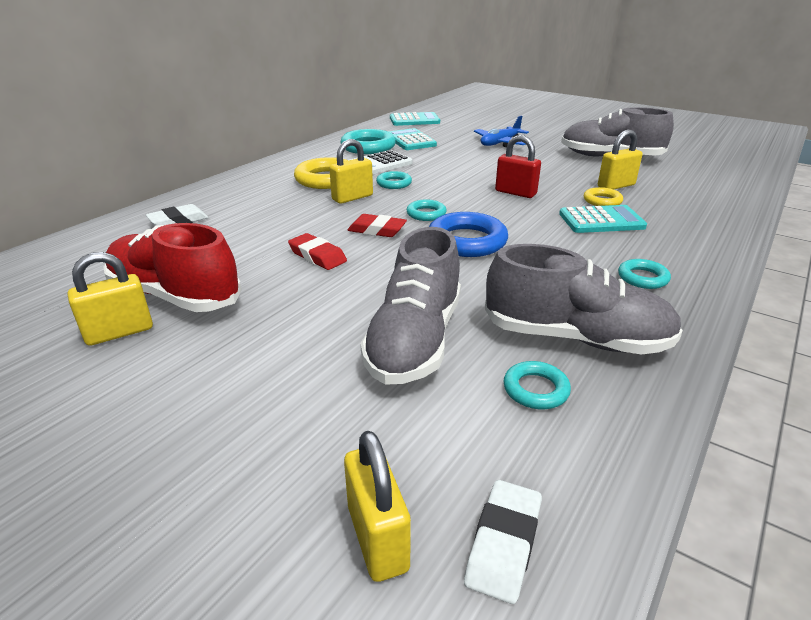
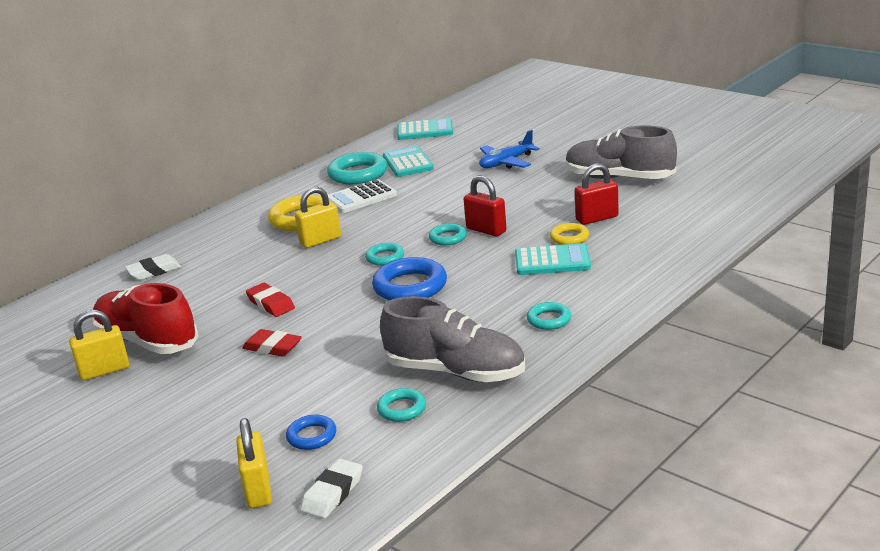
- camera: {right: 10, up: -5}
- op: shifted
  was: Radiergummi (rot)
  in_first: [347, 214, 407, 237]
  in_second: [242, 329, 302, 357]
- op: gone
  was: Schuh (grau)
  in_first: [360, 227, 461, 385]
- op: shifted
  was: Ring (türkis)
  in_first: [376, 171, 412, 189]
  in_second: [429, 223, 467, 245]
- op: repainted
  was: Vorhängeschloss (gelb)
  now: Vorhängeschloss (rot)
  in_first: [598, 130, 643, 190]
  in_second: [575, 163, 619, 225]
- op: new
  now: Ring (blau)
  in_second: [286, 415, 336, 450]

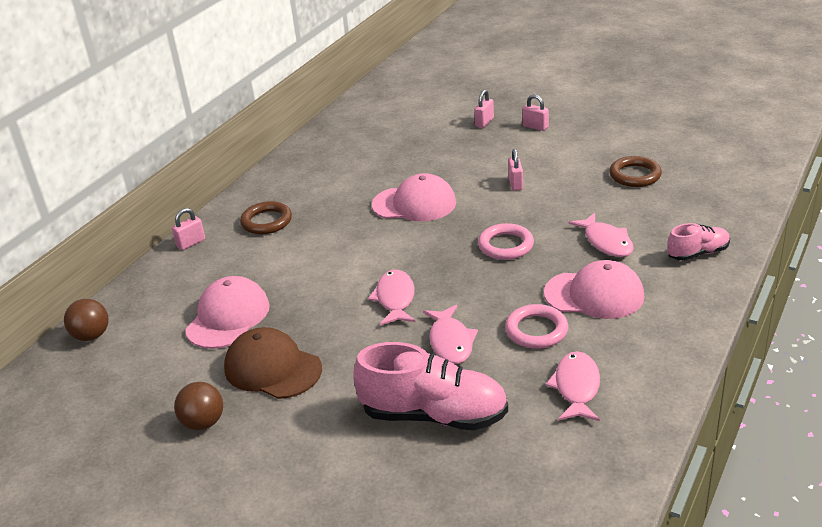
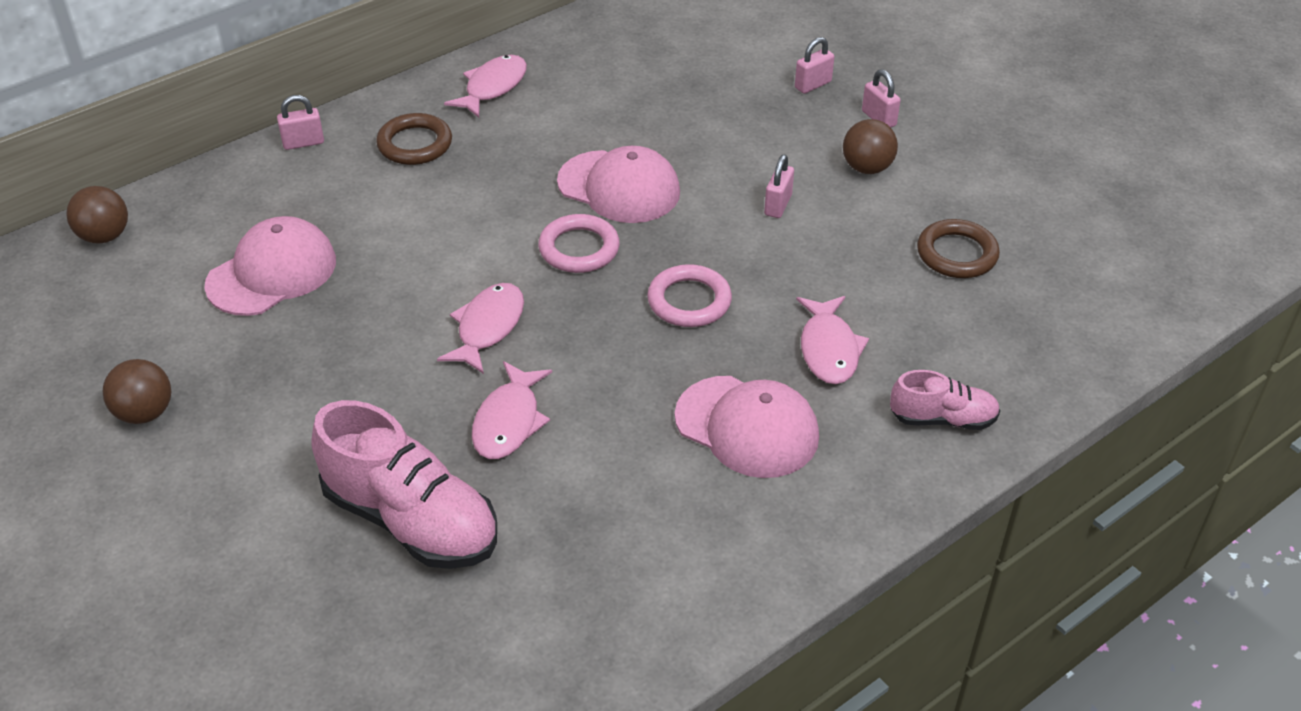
- camera: {right: 20, up: 10}
- op: gone
  was: Kappe (braun)
  in_first: [224, 327, 322, 399]
- op: shifted
  was: Ring (rosa)
  in_first: [505, 304, 568, 349]
  in_second: [538, 214, 620, 273]
- op: shifted
  was: Fisch (rosa)
  in_first: [546, 351, 600, 421]
  in_second: [444, 55, 527, 118]
- op: new
  now: Ball (braun)
  in_second: [843, 119, 898, 174]

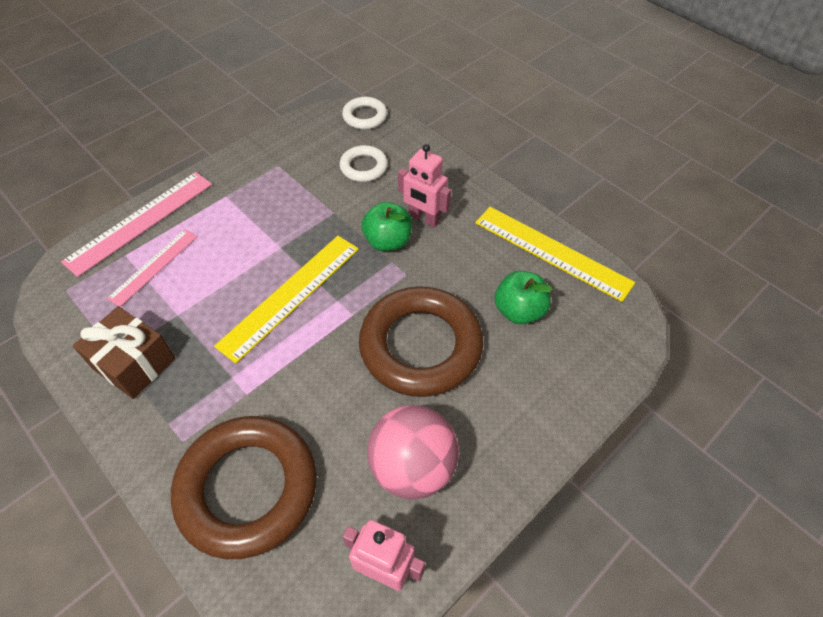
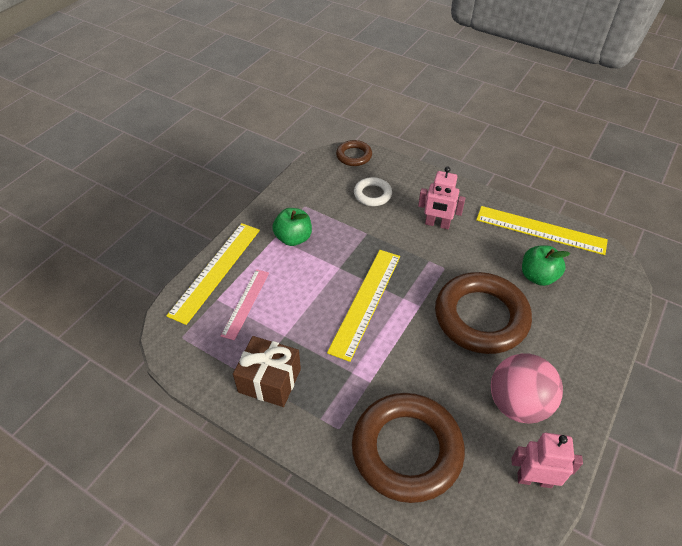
- camera: {right: -15, up: -5}
- op: repainted
  was: Lineal (rosa)
  now: Lineal (gelb)
  in_first: [61, 172, 212, 277]
  in_second: [166, 223, 260, 325]
- op: repainted
  was: Ring (weiß)
  now: Ring (braun)
  in_first: [342, 97, 387, 130]
  in_second: [336, 140, 372, 166]
- op: shifted
  was: Apfel (grün)
  in_first: [361, 202, 412, 251]
  in_second: [272, 208, 312, 246]

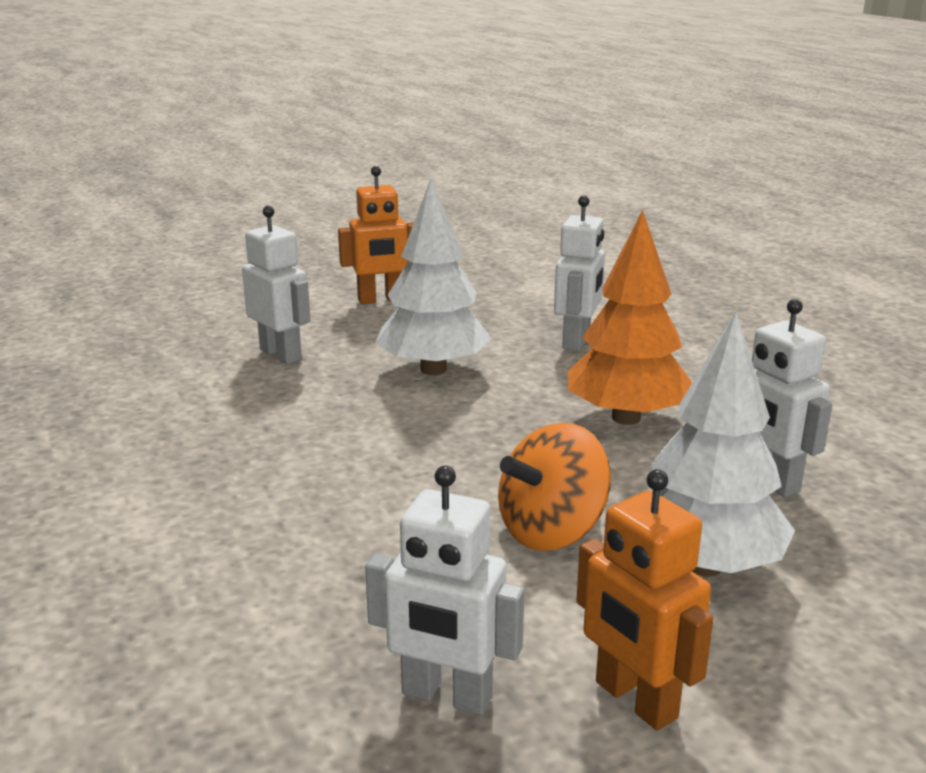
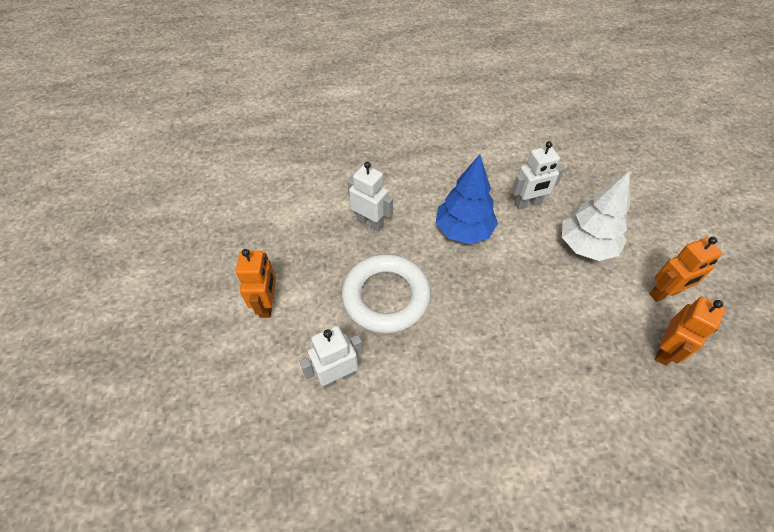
- camera: {right: -75, up: 30}
- op: repainted
  was: Roboter (weiß)
  now: Roboter (orange)
  in_first: [365, 466, 525, 715]
  in_second: [655, 297, 725, 366]
- op: swapped
  was: Baum (weiß)
  now: Ring (weiß)
  in_first: [376, 179, 491, 375]
  in_second: [342, 254, 431, 334]
- op: gone
  was: Kreisel (orange)
  in_first: [498, 423, 611, 551]
- op: repainted
  was: Baum (orange)
  now: Baum (blau)
  in_first: [568, 210, 693, 425]
  in_second: [436, 154, 498, 244]

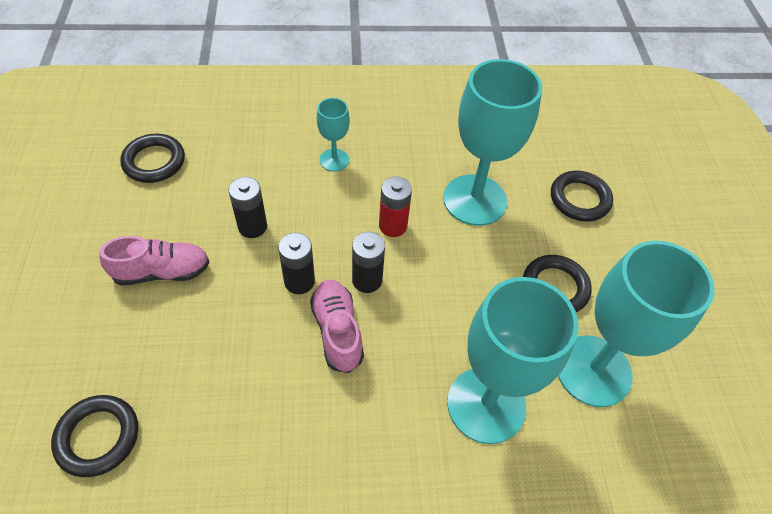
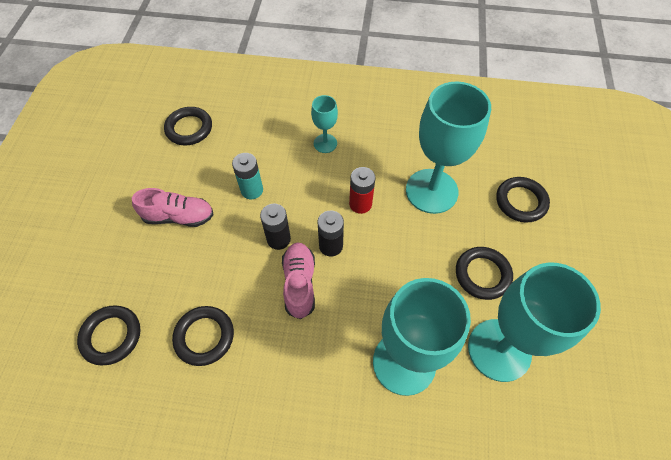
- camera: {right: 15, up: 5}
- op: repainted
  was: Batterie (schwarz)
  now: Batterie (türkis)
  in_first: [229, 177, 267, 238]
  in_second: [232, 153, 263, 199]
- op: new
  now: Ring (schwarz)
  in_second: [172, 306, 234, 366]

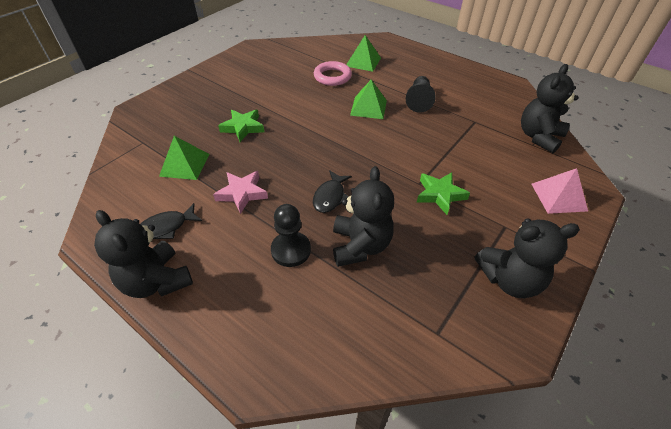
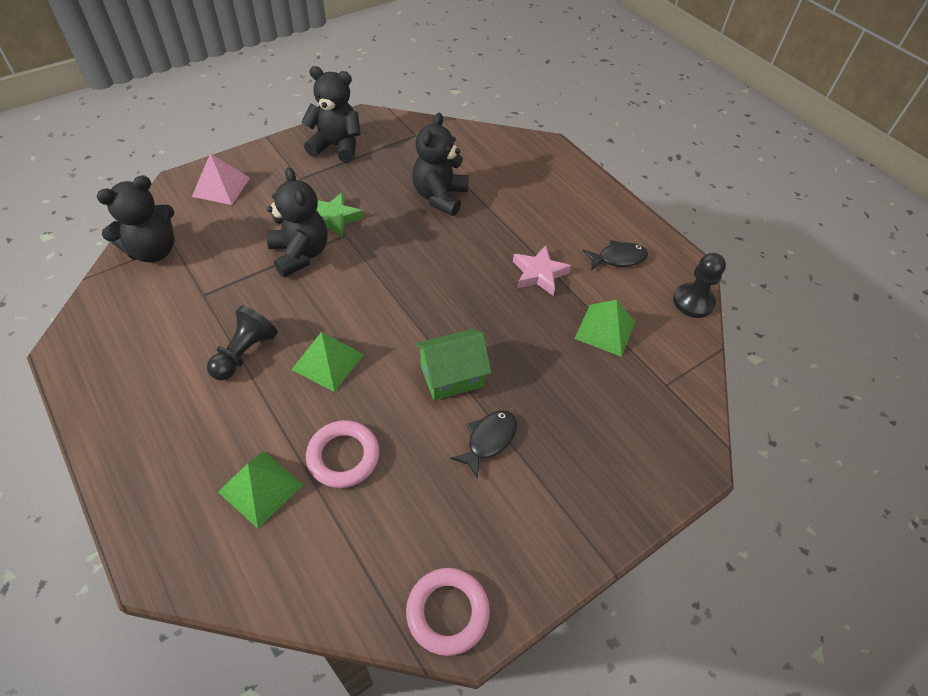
- camera: {right: -165, up: 5}
- op: shifted
  was: Teddybär (schwarz)
  in_first: [94, 210, 193, 298]
  in_second: [266, 167, 328, 277]
- op: gone
  was: Stern (grün)
  in_first: [218, 110, 264, 142]
- op: shifted
  was: Bauer (schwarz)
  in_first: [271, 204, 311, 267]
  in_second: [673, 253, 726, 318]
- op: shifted
  was: Fisch (schwarz)
  in_first: [313, 170, 352, 213]
  in_second: [450, 411, 517, 479]
- op: new
  now: Ring (rosa)
  in_second: [406, 568, 490, 656]
- op: new
  now: Haus (grün)
  in_second: [415, 329, 492, 400]

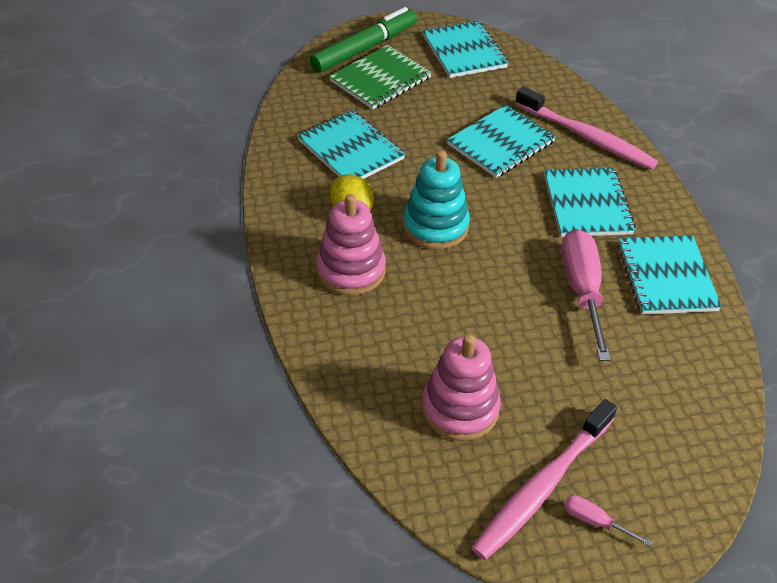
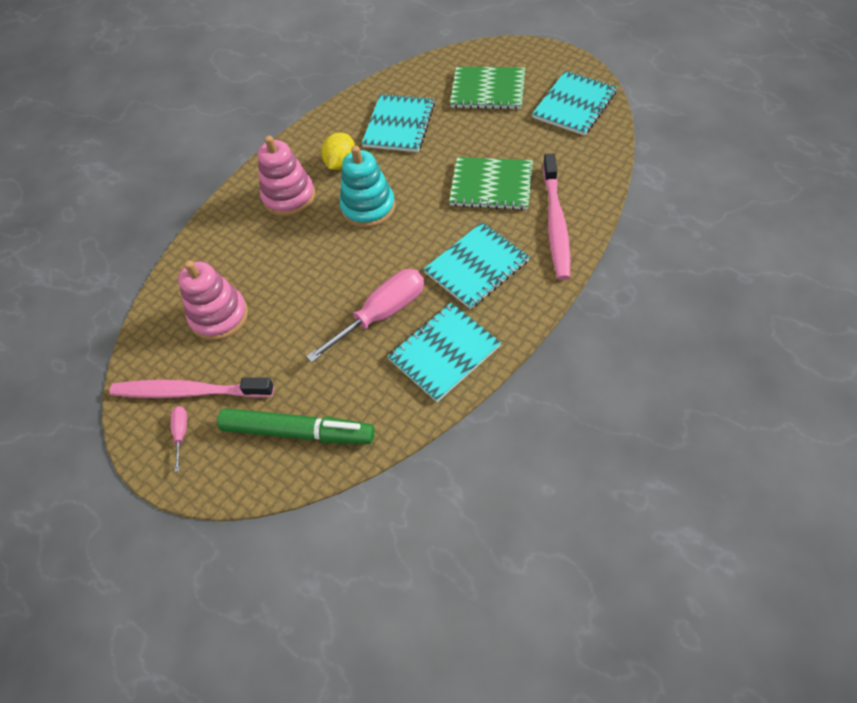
- camera: {right: 60, up: 10}
- op: shifted
  was: Filzstift (grün)
  in_first: [310, 7, 417, 73]
  in_second: [217, 408, 375, 444]
- op: repainted
  was: Notizbuch (türkis)
  now: Notizbuch (grün)
  in_first: [447, 105, 556, 178]
  in_second: [449, 157, 533, 210]

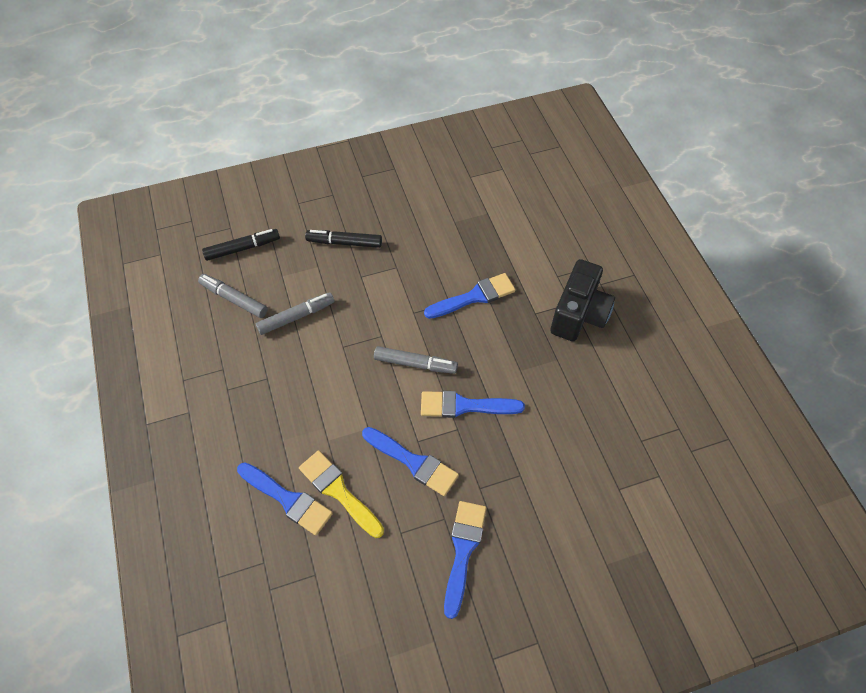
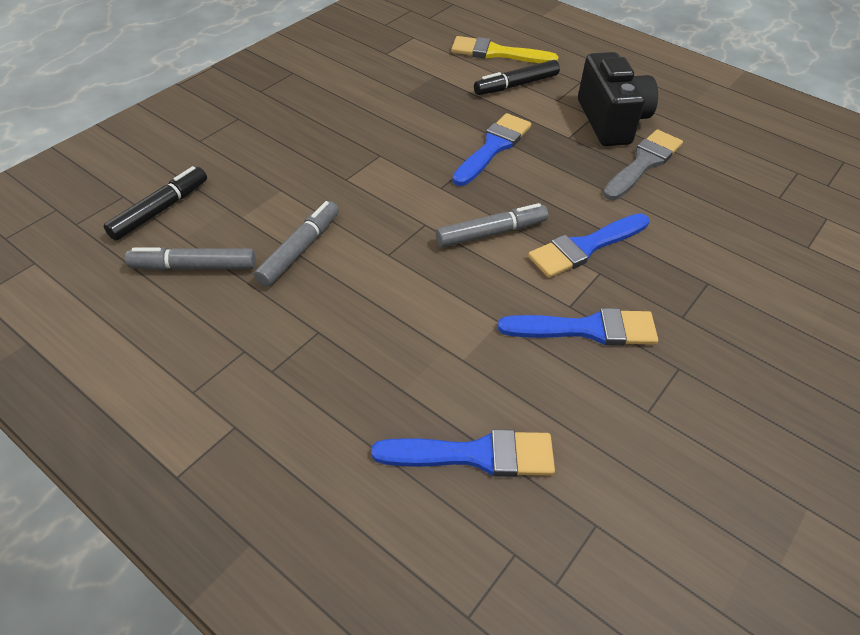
- camera: {right: -35, up: -10}
- op: shifted
  was: Pinsel (gelb)
  in_first: [299, 450, 384, 538]
  in_second: [451, 36, 559, 63]
- op: shifted
  was: Filzstift (schwarz)
  in_first: [305, 230, 382, 248]
  in_second: [474, 60, 560, 95]
- op: gone
  was: Pinsel (blau)
  in_first: [444, 501, 486, 619]
- op: new
  now: Pinsel (grau)
  in_second: [603, 130, 683, 200]

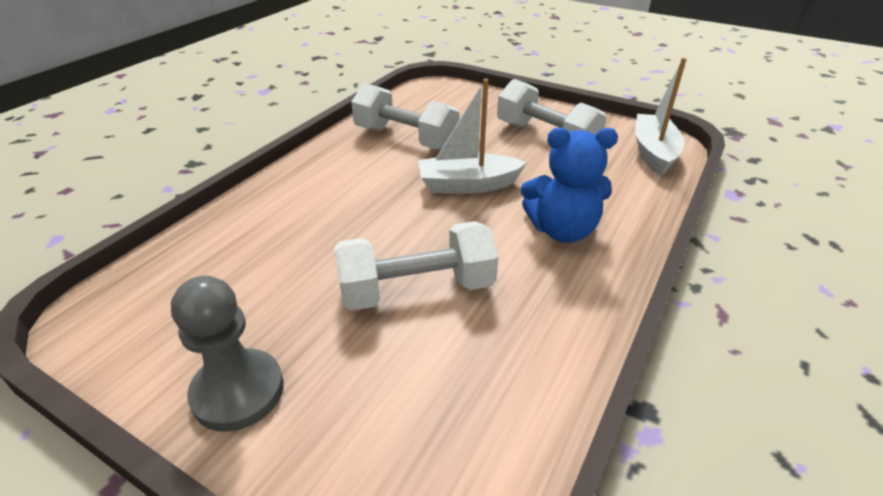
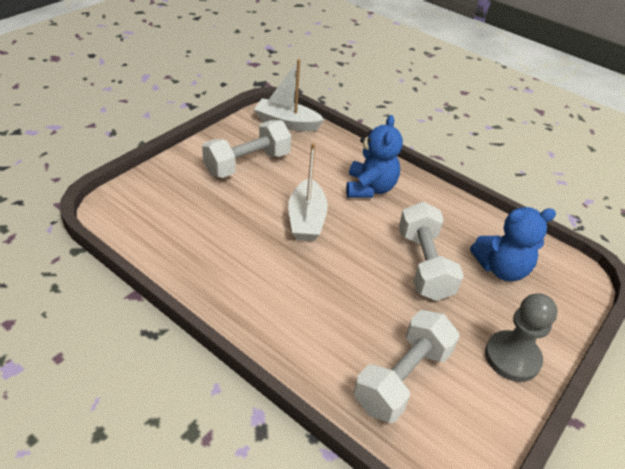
- camera: {right: -85, up: 5}
- op: shifted
  was: Hantel (weiß)
  in_first: [351, 83, 460, 150]
  in_second: [354, 310, 460, 423]
- op: new
  now: Teddybär (blau)
  in_second: [470, 207, 556, 281]

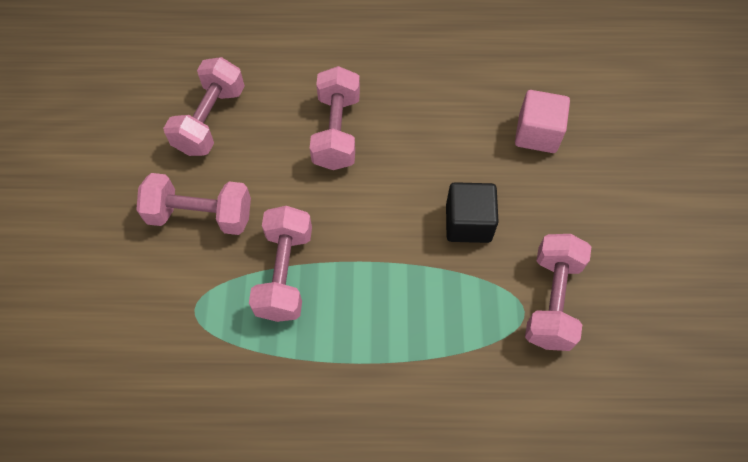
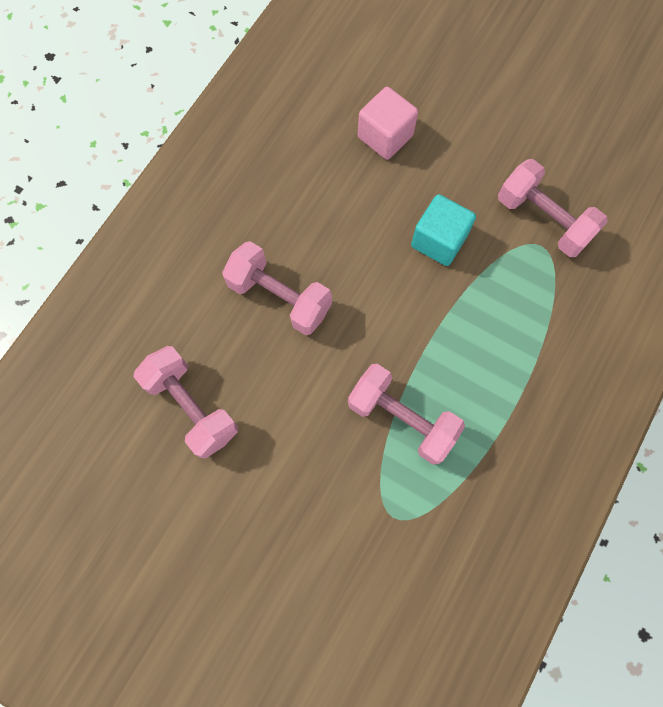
- camera: {right: -60, up: 10}
- op: gone
  was: Hantel (rosa)
  in_first: [136, 173, 251, 235]
- op: repainted
  was: Kubus (schwarz)
  now: Kubus (türkis)
  in_first: [446, 182, 499, 243]
  in_second: [411, 194, 476, 266]

